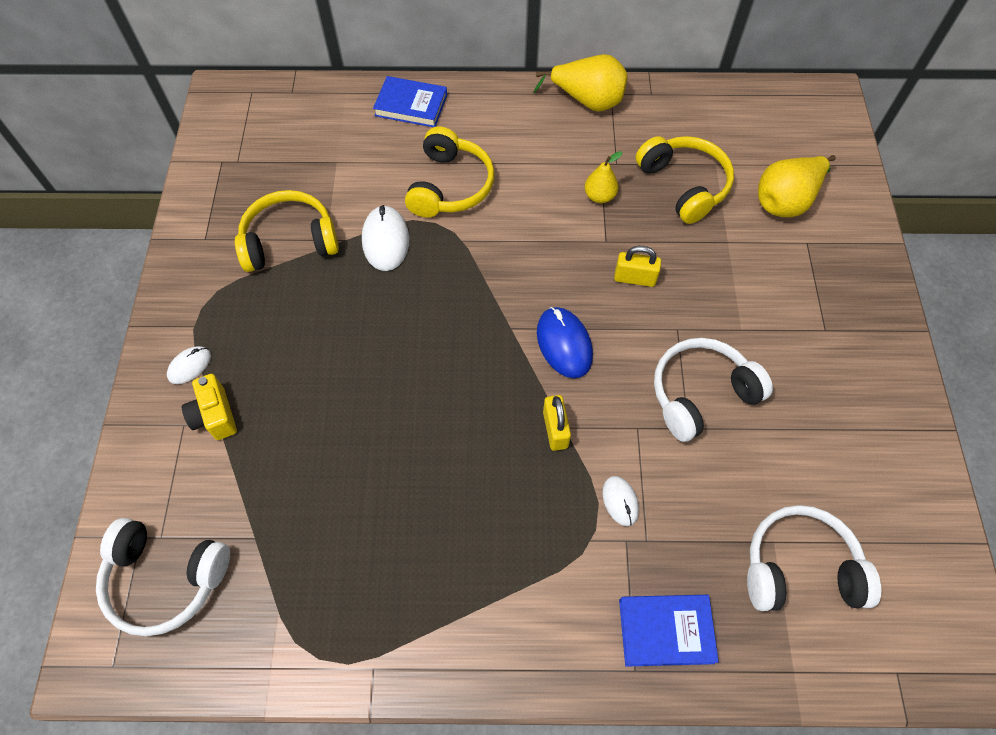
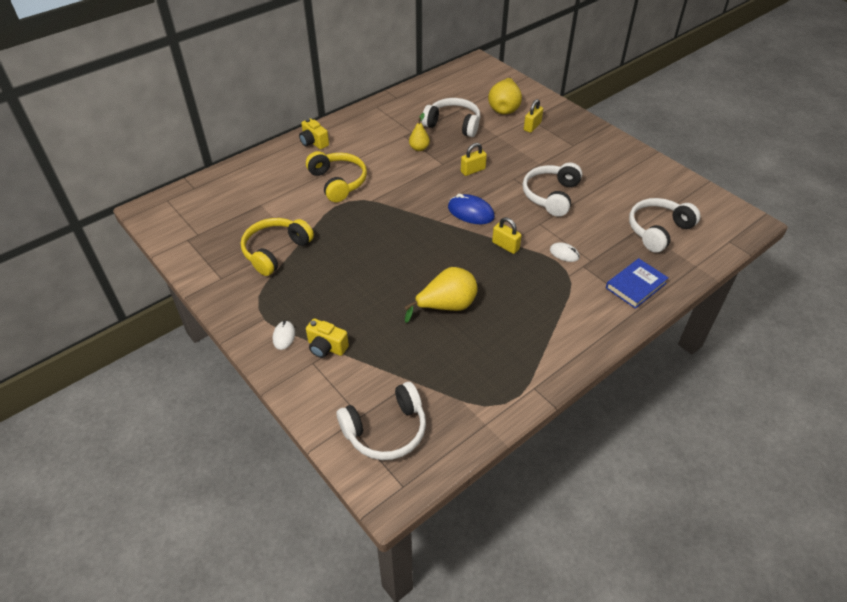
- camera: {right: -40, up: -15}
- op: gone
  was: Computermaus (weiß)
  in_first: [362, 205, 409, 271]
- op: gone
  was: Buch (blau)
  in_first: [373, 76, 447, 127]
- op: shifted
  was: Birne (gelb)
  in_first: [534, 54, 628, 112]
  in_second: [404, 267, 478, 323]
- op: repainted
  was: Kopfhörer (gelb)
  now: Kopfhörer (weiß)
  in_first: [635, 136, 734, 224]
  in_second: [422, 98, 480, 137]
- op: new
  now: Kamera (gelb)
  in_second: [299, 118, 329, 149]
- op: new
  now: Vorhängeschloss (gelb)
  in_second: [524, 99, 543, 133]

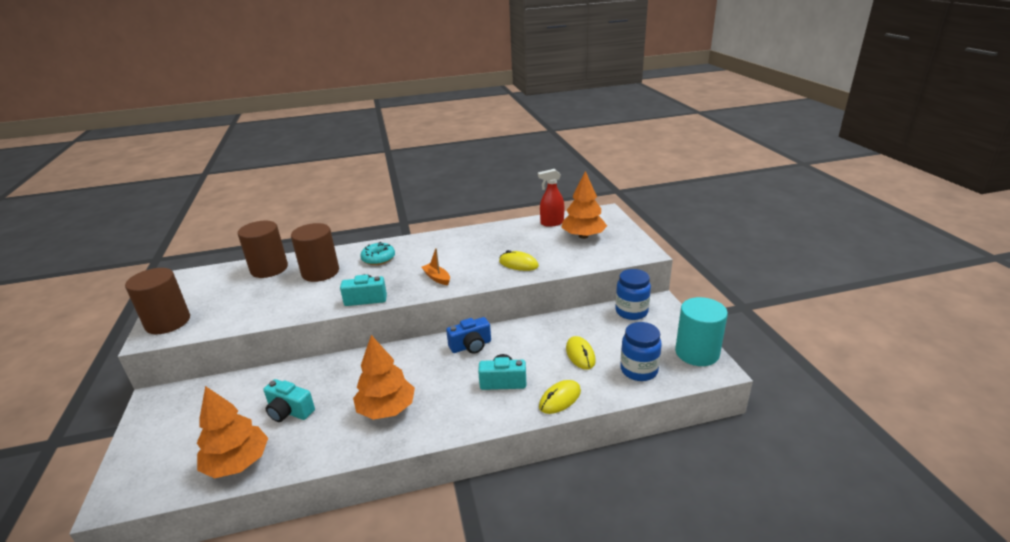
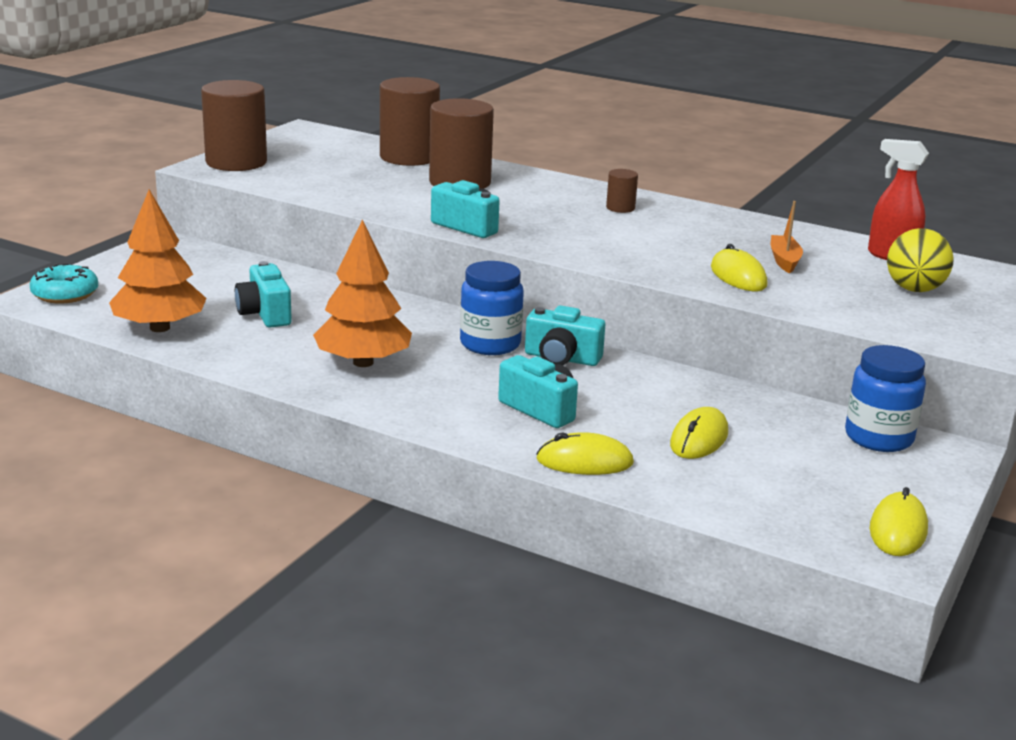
- camera: {right: 40, up: -5}
- op: shifted
  was: Donut (türkis)
  in_first: [360, 242, 395, 265]
  in_second: [30, 263, 98, 304]
- op: shifted
  was: Boot (orange)
  in_first: [422, 248, 450, 285]
  in_second: [771, 201, 803, 273]
- op: repainted
  was: Kamera (blau)
  now: Kamera (türkis)
  in_first: [446, 317, 491, 354]
  in_second: [525, 305, 605, 366]
- op: swapped
  was: Baum (orange)
  now: Ball (gelb)
  in_first: [561, 171, 607, 239]
  in_second: [887, 228, 954, 292]
- op: shifted
  was: Einmachglas (blau)
  in_first: [620, 322, 662, 381]
  in_second: [460, 261, 524, 355]
- op: swapped
  was: Vollzylinder (türkis)
  now: Computermaus (gelb)
  in_first: [675, 297, 728, 366]
  in_second: [870, 487, 928, 556]
- op: new
  now: Vollzylinder (braun)
  in_second: [606, 169, 638, 213]

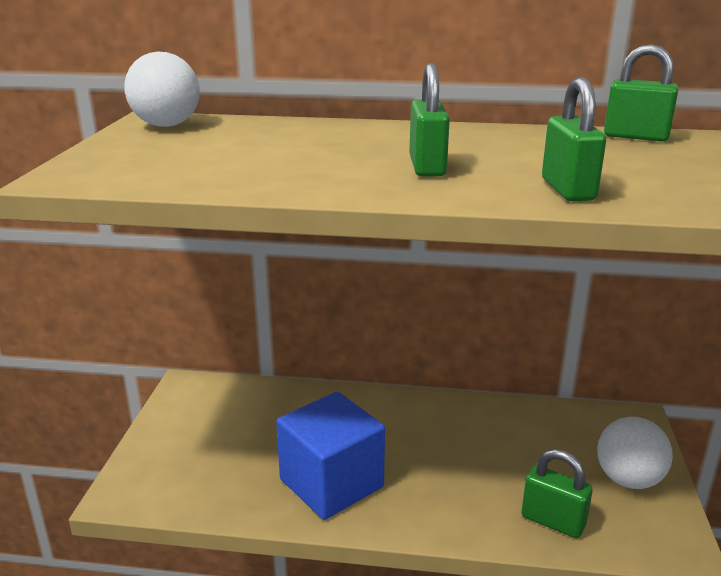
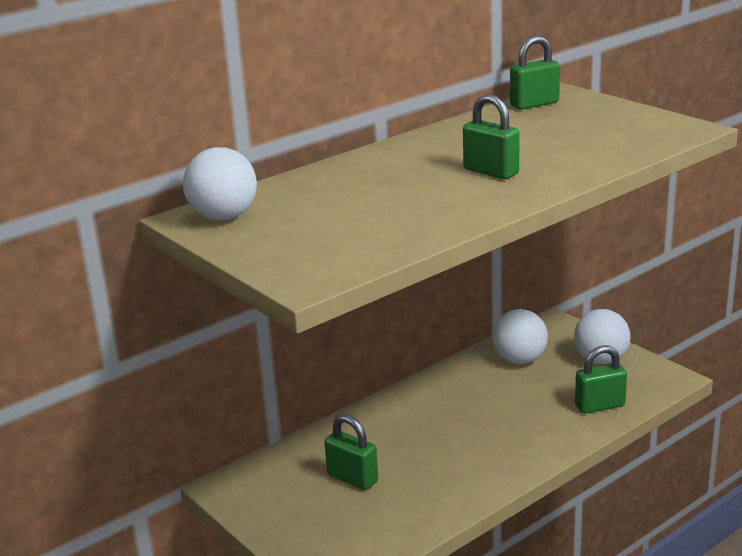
- camera: {right: -45, up: 0}
- op: gone
  was: Kubus (blau)
  in_first: [276, 392, 385, 520]
- op: shifted
  was: Vorhängeschloss (grün)
  in_first: [542, 77, 606, 201]
  in_second: [325, 414, 378, 490]
- op: new
  now: Ball (weiß)
  in_second: [493, 309, 548, 364]

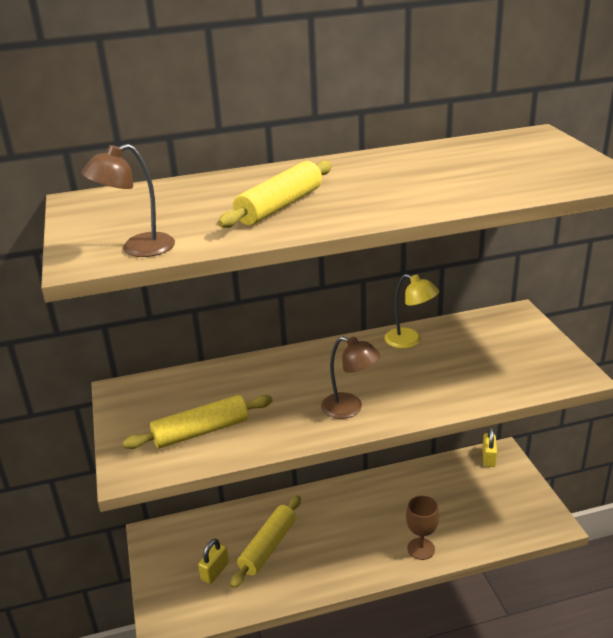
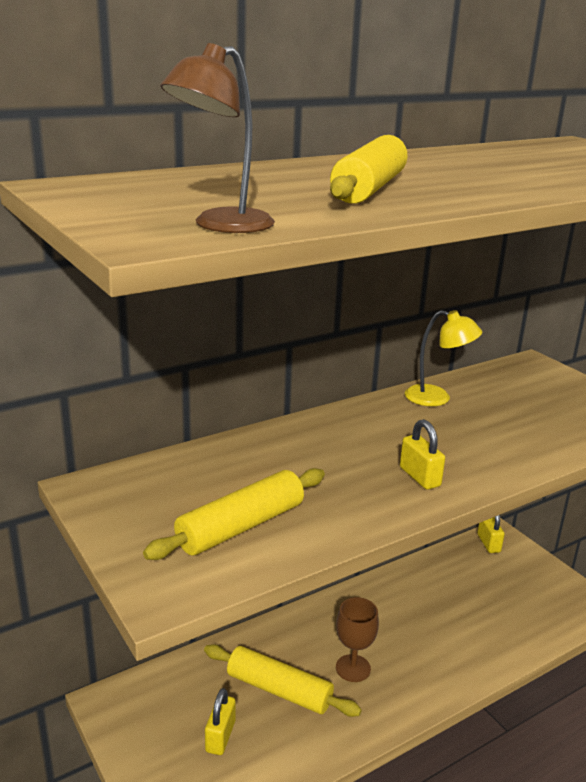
- camera: {right: -20, up: -5}
- op: rotated
  was: Nudelholz (gelb)
  in_first: [230, 495, 301, 588]
  in_second: [204, 644, 362, 717]
  clockwise: -75
- op: swapped
  was: Lampe (braun)
  now: Vorhängeschloss (gelb)
  in_first: [321, 336, 380, 419]
  in_second: [400, 419, 445, 490]
- op: shifted
  was: Kelch (braun)
  in_first: [406, 496, 439, 560]
  in_second: [336, 597, 379, 682]

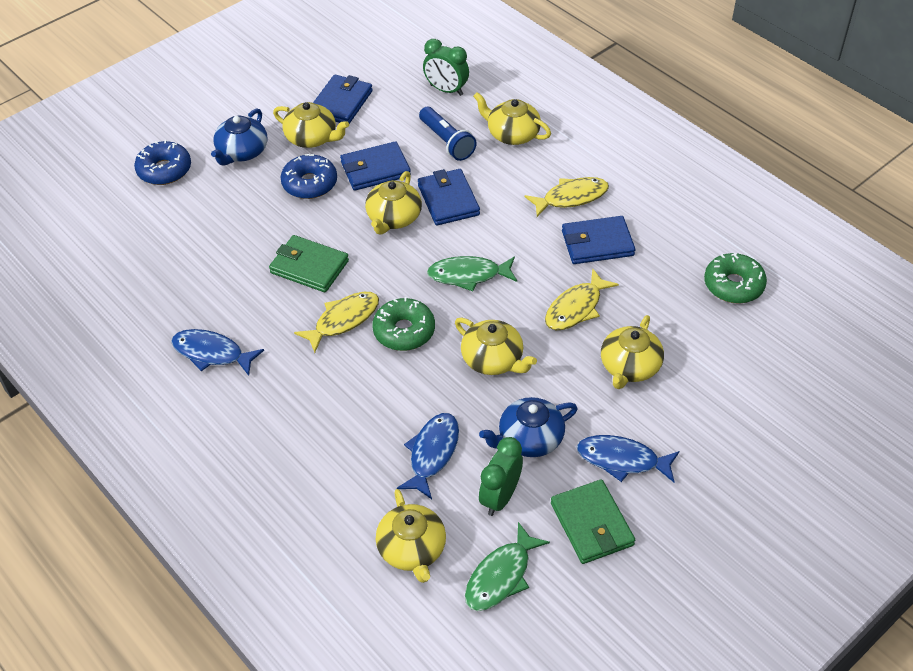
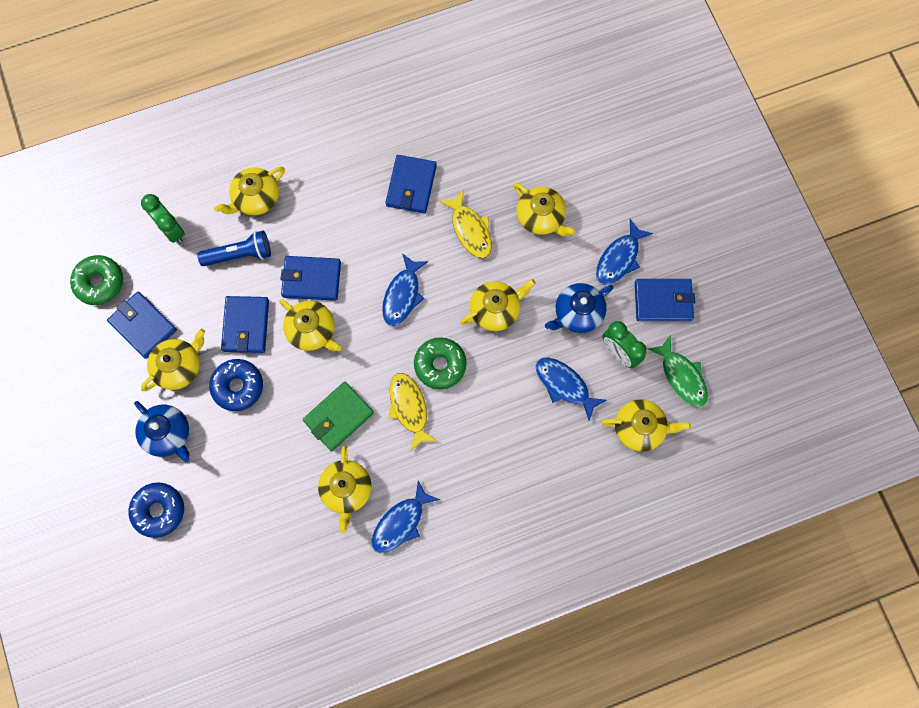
- camera: {right: -70, up: 25}
- op: rotated
  was: Wecker (grün)
  in_first: [423, 39, 469, 96]
  in_second: [141, 194, 185, 243]
  clockwise: 90
- op: repainted
  was: Fisch (grün)
  now: Fisch (blau)
  in_first: [427, 256, 517, 291]
  in_second: [382, 253, 428, 326]
- op: rotated
  was: Teekanne (blau)
  in_first: [479, 397, 578, 457]
  in_second: [545, 283, 614, 333]
  clockwise: 60
- op: gone
  was: Fisch (gelb)
  in_first: [525, 177, 609, 217]
- op: repainted
  was: Geldbörse (grün)
  now: Geldbörse (blau)
  in_first: [551, 479, 635, 564]
  in_second: [635, 279, 695, 321]
- op: shifted
  was: Donut (grün)
  in_first: [704, 253, 767, 304]
  in_second: [70, 255, 123, 305]
- op: new
  now: Teekanne (gelb)
  in_second: [318, 446, 371, 533]

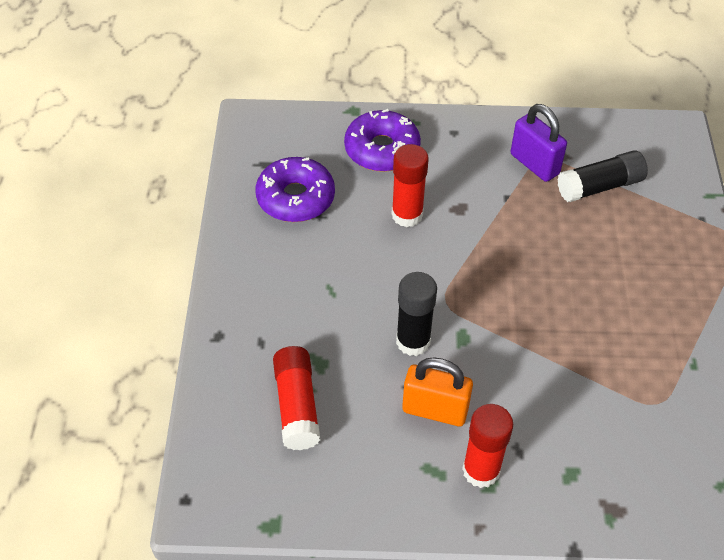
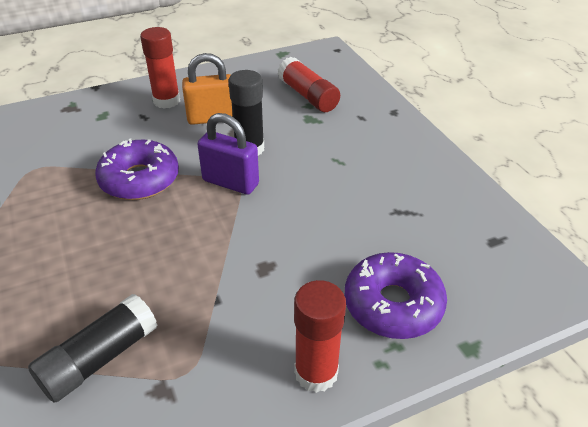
- camera: {right: 155, up: -10}
- op: shifted
  was: Donut (lila)
  in_first: [255, 157, 335, 222]
  in_second: [95, 139, 179, 200]
- op: shifted
  was: Klebestift (rot)
  in_first: [392, 144, 429, 227]
  in_second: [294, 280, 346, 393]
- op: shifted
  was: Vorhängeschloss (lila)
  in_first: [511, 104, 567, 182]
  in_second: [197, 113, 259, 195]

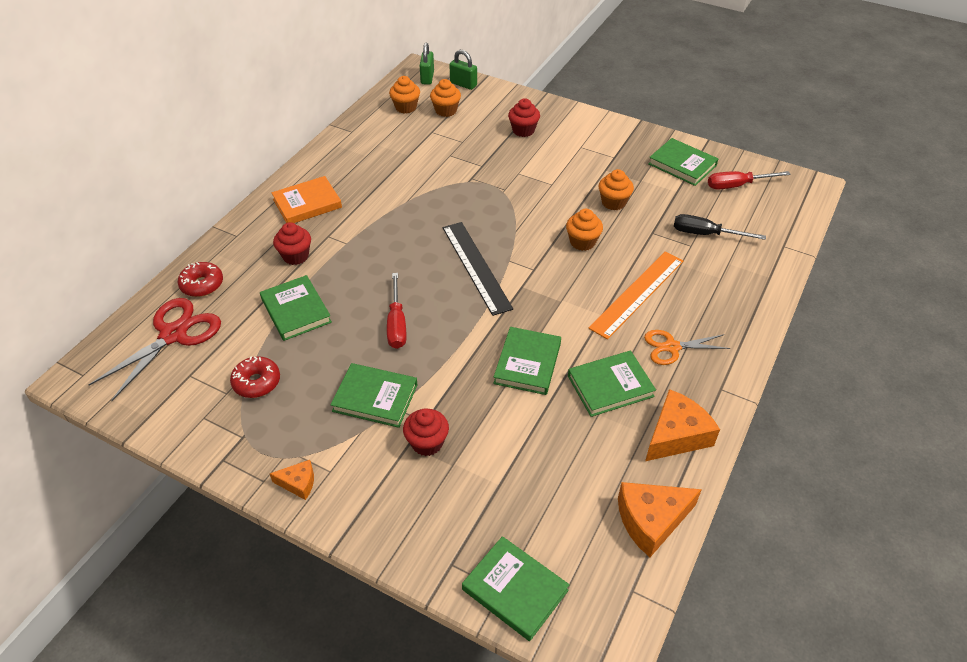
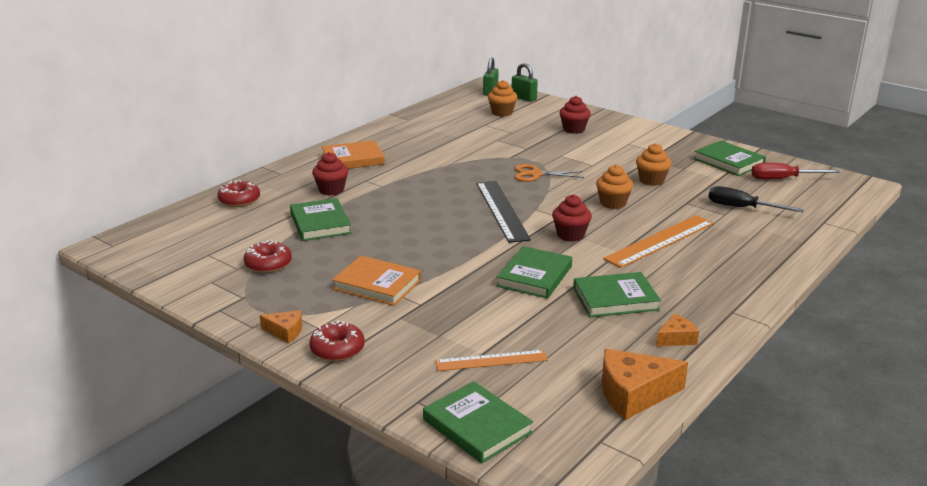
- camera: {right: 10, up: -20}
- op: gone
  was: Schere (rot)
  in_first: [88, 298, 221, 401]
- op: repainted
  was: Buch (grün)
  now: Buch (orange)
  in_first: [330, 363, 417, 428]
  in_second: [332, 255, 421, 306]
- op: gone
  was: Schraubenzieher (rot)
  in_first: [387, 273, 407, 349]
- op: gone
  was: Muffin (orange)
  in_first: [389, 76, 420, 114]
- op: shifted
  was: Muffin (rot)
  in_first: [403, 408, 449, 456]
  in_second: [552, 194, 592, 242]
- op: shifted
  was: Schere (orange)
  in_first: [644, 330, 730, 365]
  in_second: [514, 164, 584, 182]
- op: scaled
  was: Käse (orange)
  in_first: [645, 389, 720, 461]
  in_second: [656, 314, 699, 347]
  ratio: 0.54
- op: new
  now: Donut (rot)
  in_second: [309, 320, 365, 361]
- op: new
  now: Lineal (orange)
  in_second: [435, 350, 548, 371]

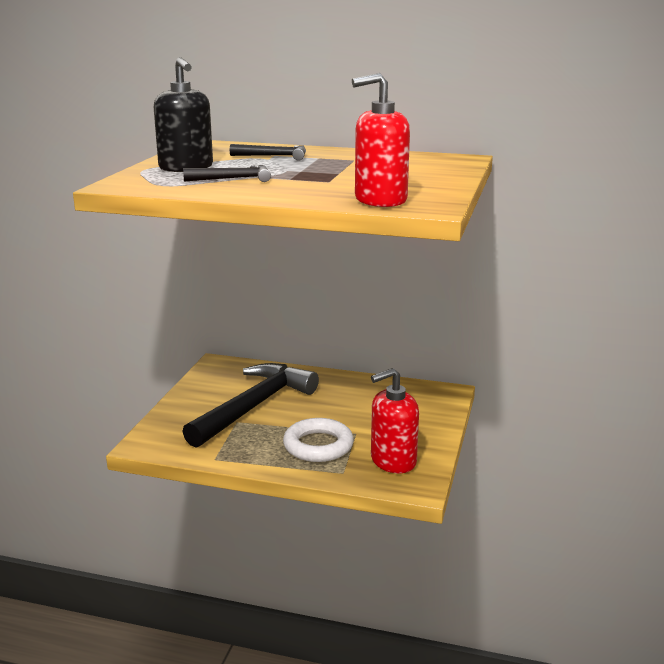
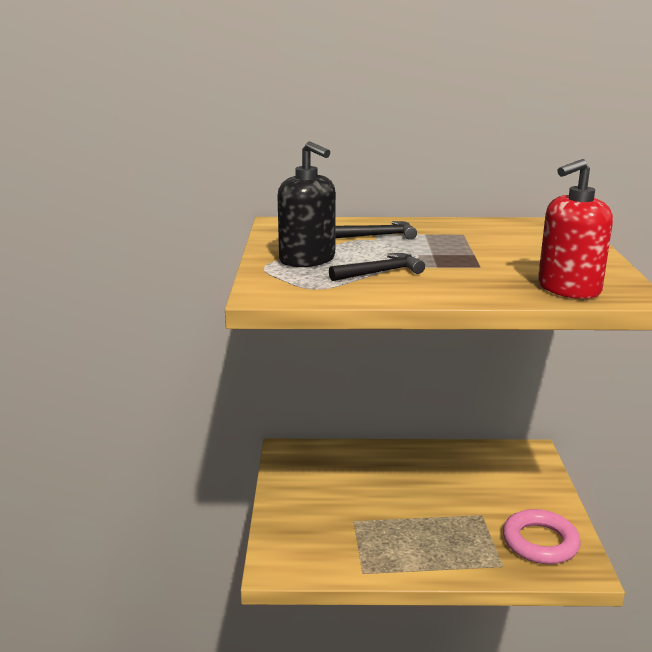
- camera: {right: -15, up: 0}
- op: gone
  was: Hammer (schwarz)
  in_first: [182, 363, 319, 448]
- op: gone
  was: Ring (weiß)
  in_first: [283, 418, 354, 462]
- op: swapped
  was: Seifenspender (rot)
  now: Ring (rosa)
  in_first: [371, 368, 419, 473]
  in_second: [503, 509, 581, 564]

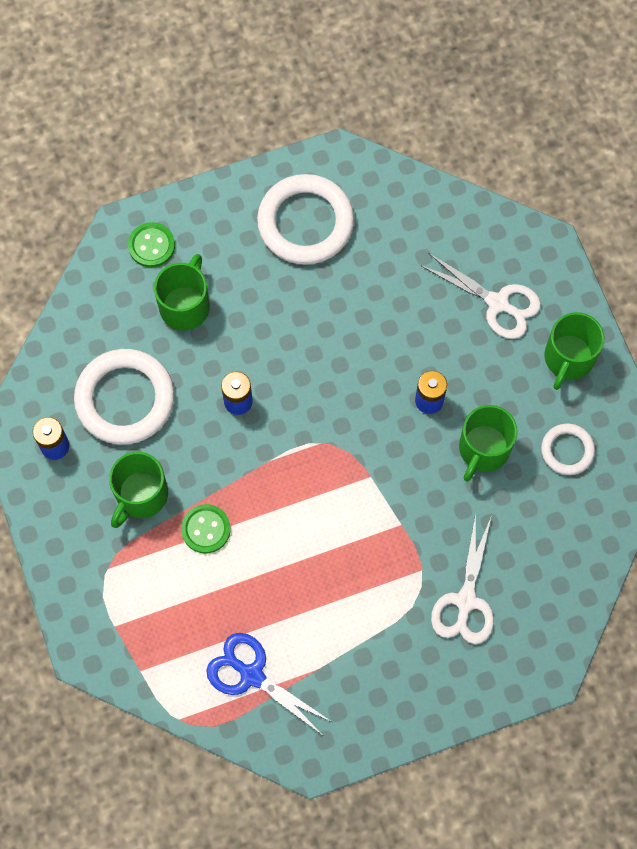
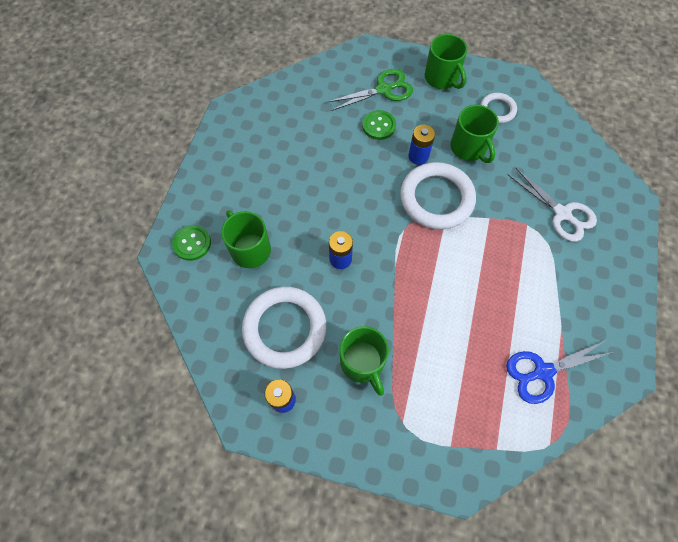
- camera: {right: -55, up: -5}
- op: shifted
  was: Knopf (grün)
  in_first: [181, 504, 231, 553]
  in_second: [362, 110, 396, 140]
- op: shifted
  was: Ring (weiß)
  in_first: [257, 174, 354, 265]
  in_second: [400, 162, 476, 230]
- op: repainted
  was: Schere (weiß)
  now: Schere (grün)
  in_first: [420, 253, 541, 339]
  in_second: [328, 69, 413, 111]

